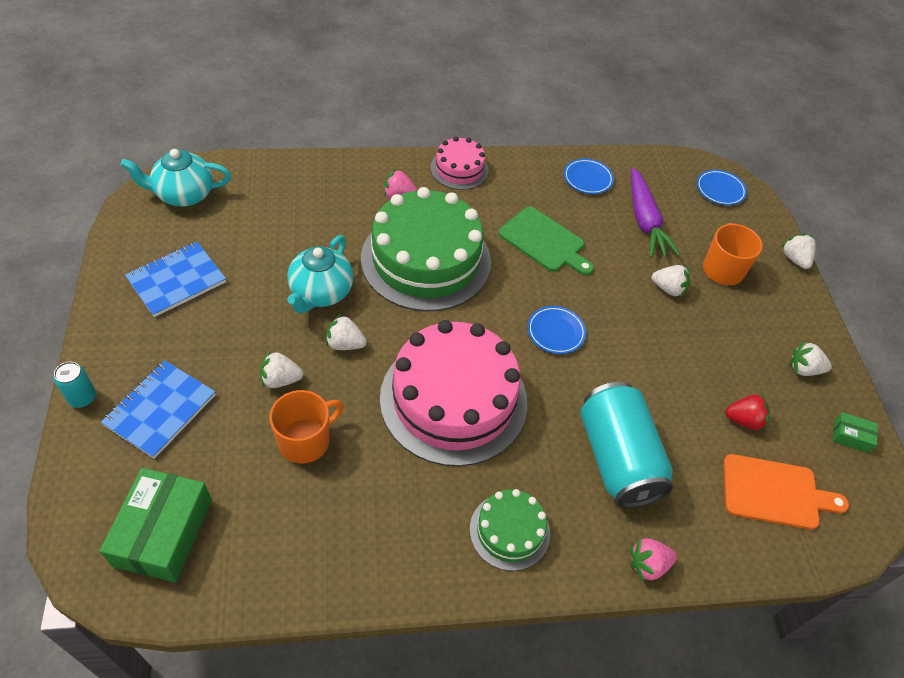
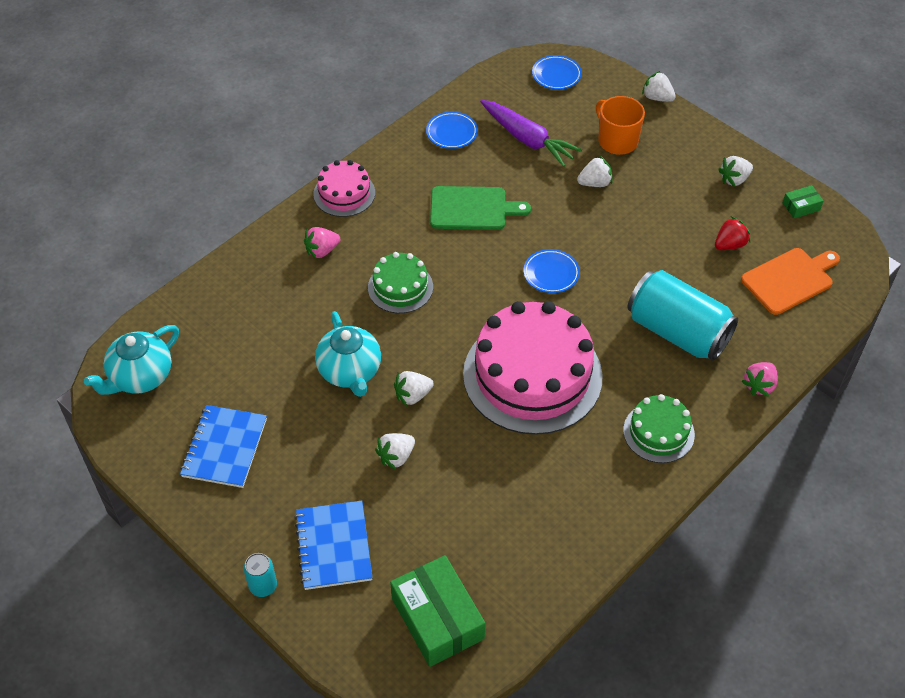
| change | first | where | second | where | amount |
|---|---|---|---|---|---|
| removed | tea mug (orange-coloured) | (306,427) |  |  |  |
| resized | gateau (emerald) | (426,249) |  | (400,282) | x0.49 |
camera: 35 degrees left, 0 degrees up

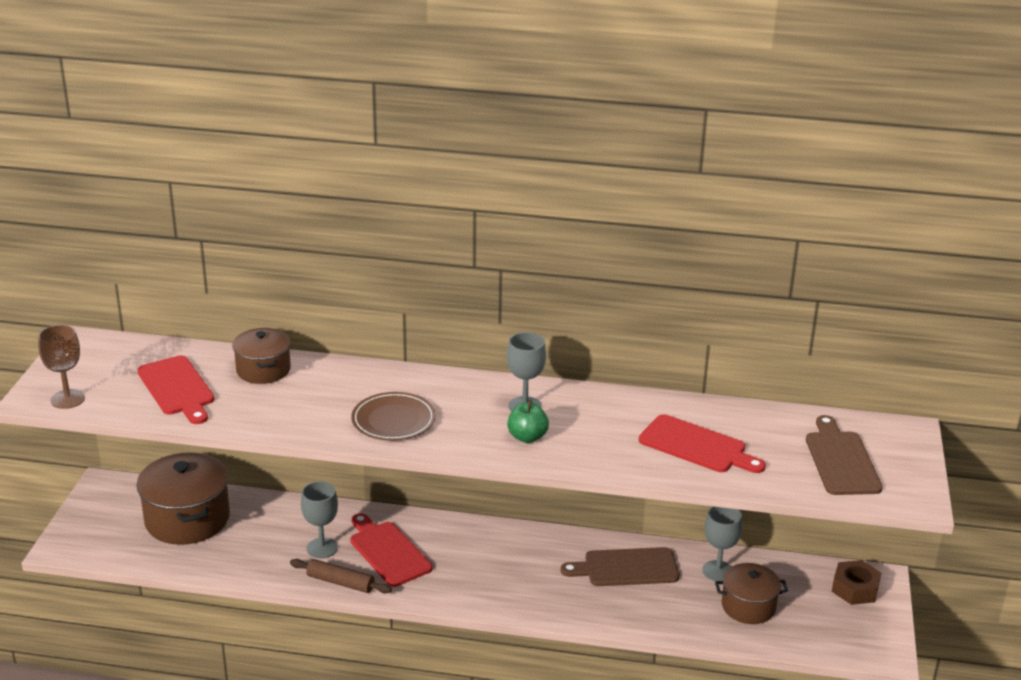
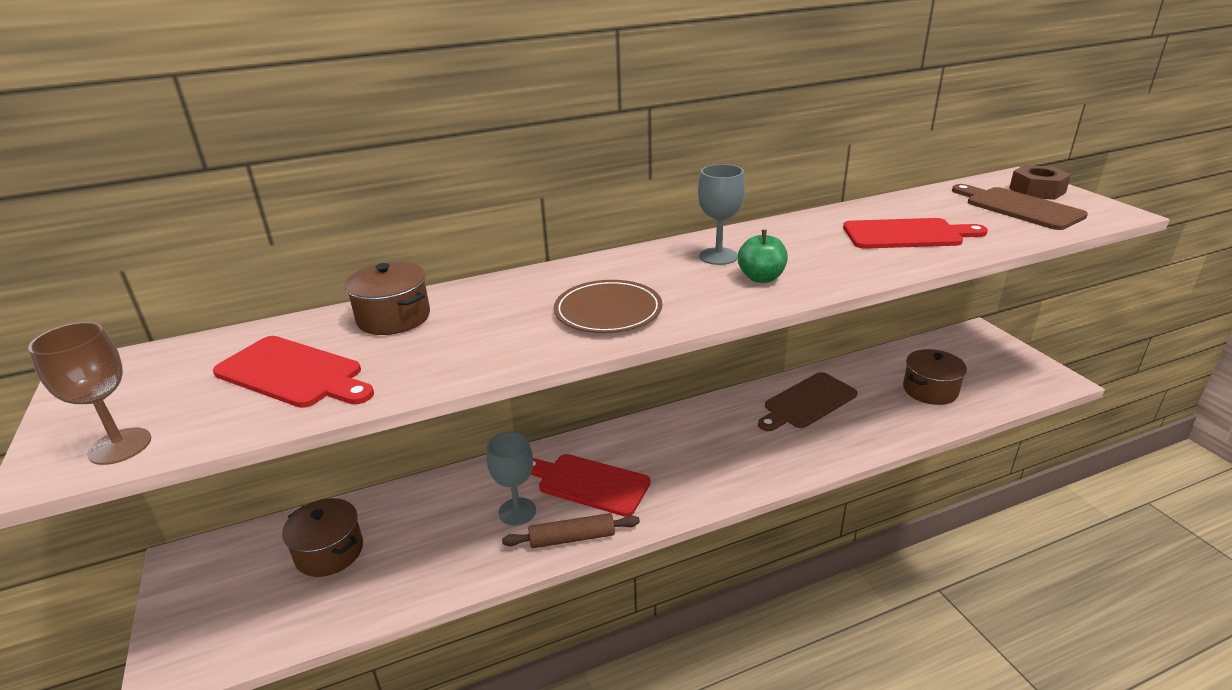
| change | first | where | second | where | amount |
|---|---|---|---|---|---|
| resized | pot (dark brown) | (183,498) |  | (322,537) | x0.61 |
| removed | goblet (grey) | (722,543) |  |  |  |
| moved | hex nut (dark brown) | (856,582) |  | (1040,182) |  |
camera: 30 degrees left, 0 degrees up

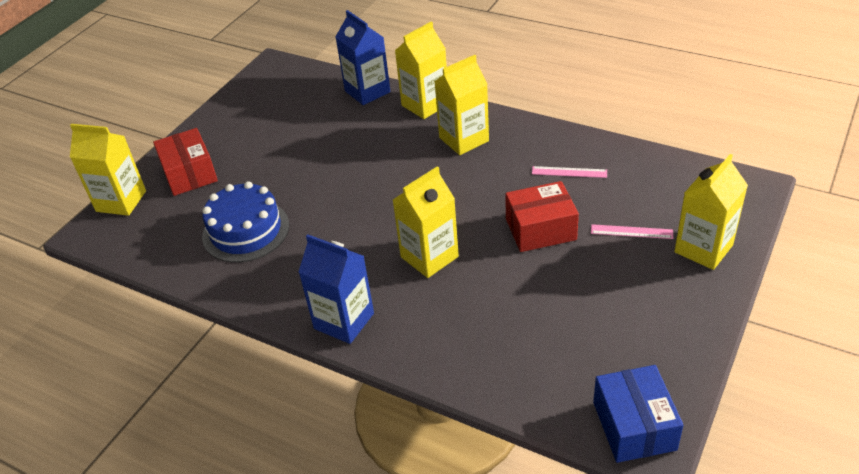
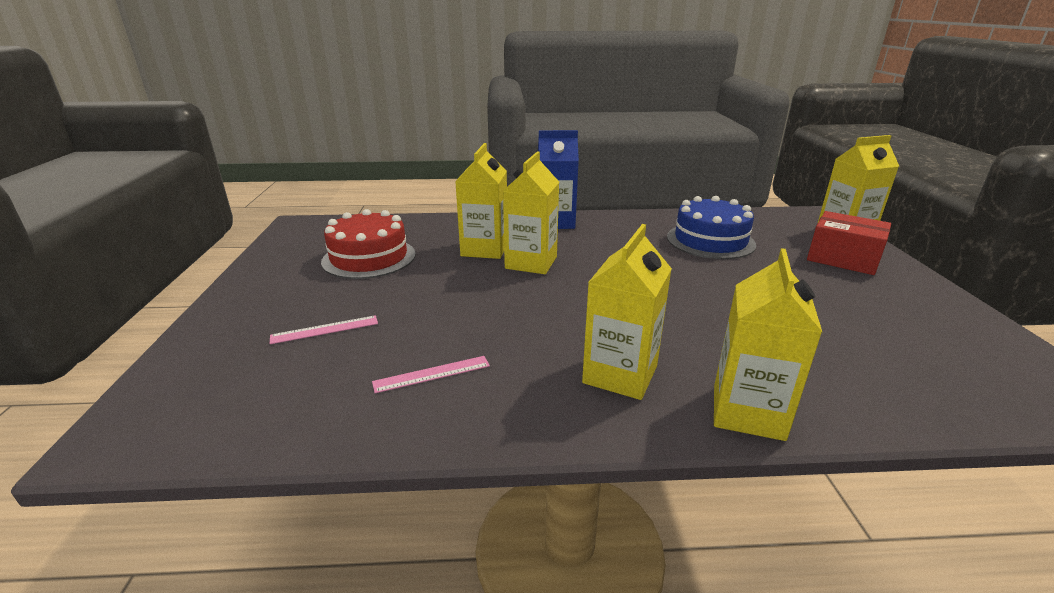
| change | first | where | second | where | amount |
|---|---|---|---|---|---|
| removed | milk carton (royal blue) | (363,57) |  |  |  |
| removed | package (red) | (542,216) |  |  |  |
| removed | package (royal blue) | (638,414) |  |  |  |
| moved | milk carton (bright yellow) | (711,212) |  | (481,201) |  |
| added |  |  | gateau (red) | (368,244) |  |
camera: 145 degrees right, 15 degrees down

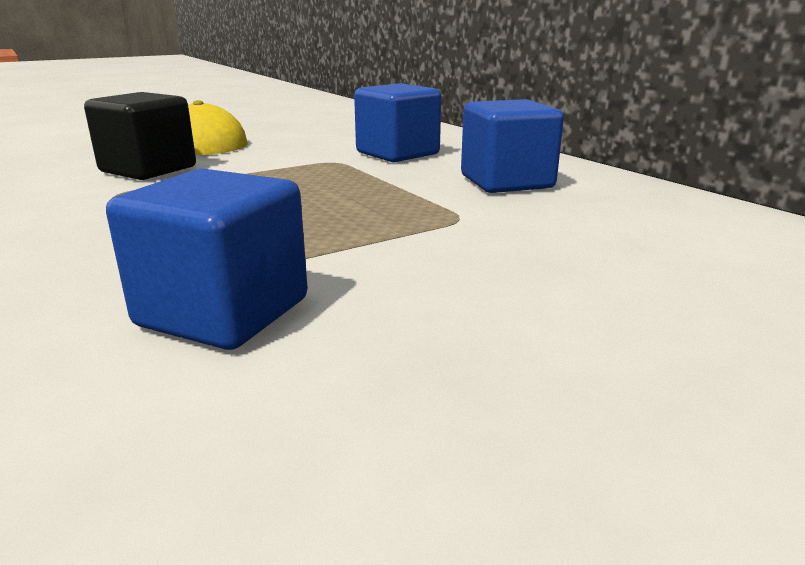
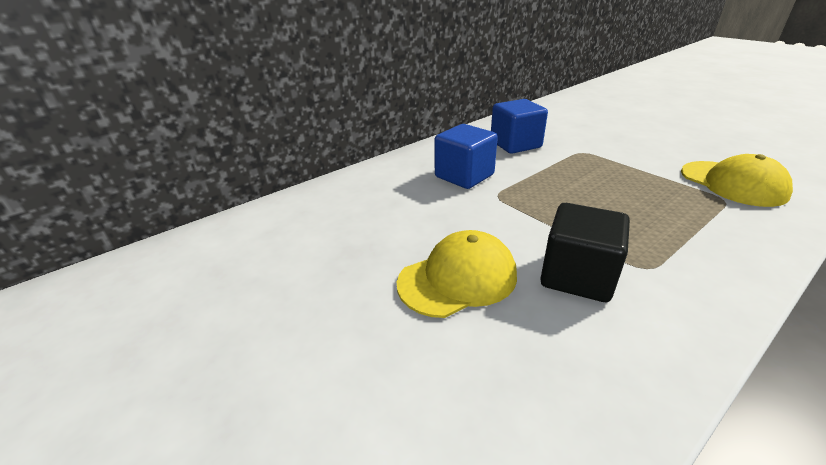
| change | first | where | second | where | amount |
|---|---|---|---|---|---|
| replaced | solid cube (royal blue) | (207,259) | cap (bright yellow) | (737,180) |  |
camera: 95 degrees left, 10 degrees up

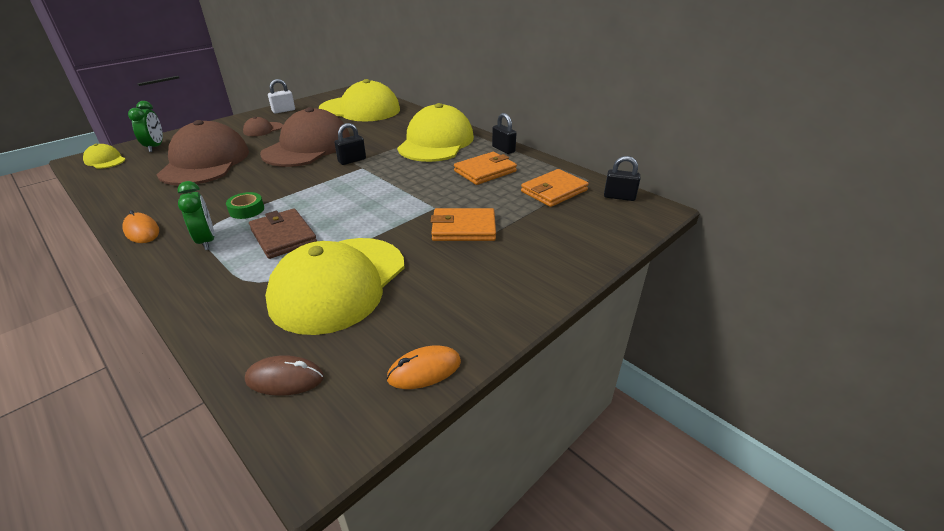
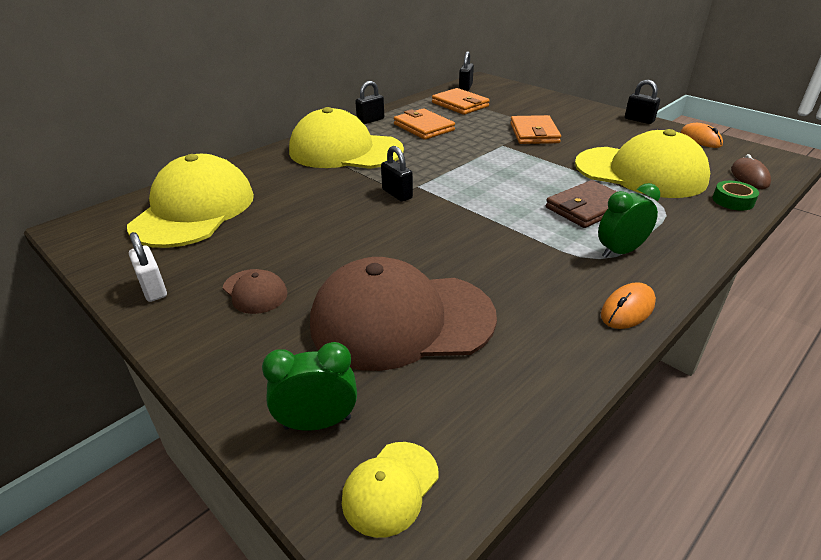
| change | first | where | second | where | amount |
|---|---|---|---|---|---|
| moved | tape (emerald) | (245,205) |  | (736,196) |  |
| removed | cap (dark brown) | (305,137) |  |  |  |
| added |  |  | padlock (ebony) | (642,102) |  |
camera: 90 degrees left, 0 degrees up

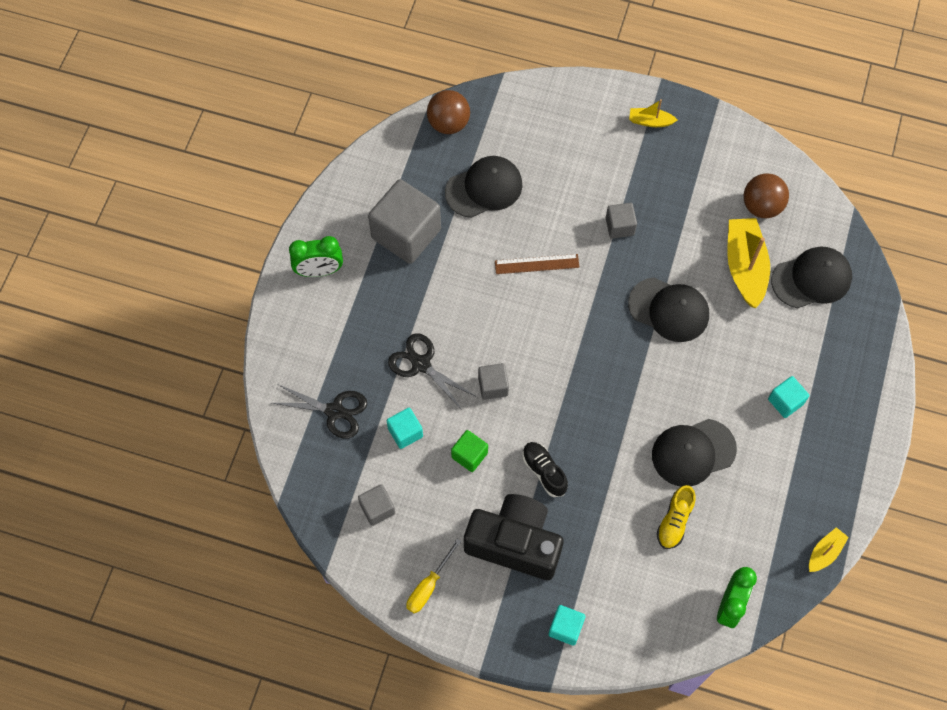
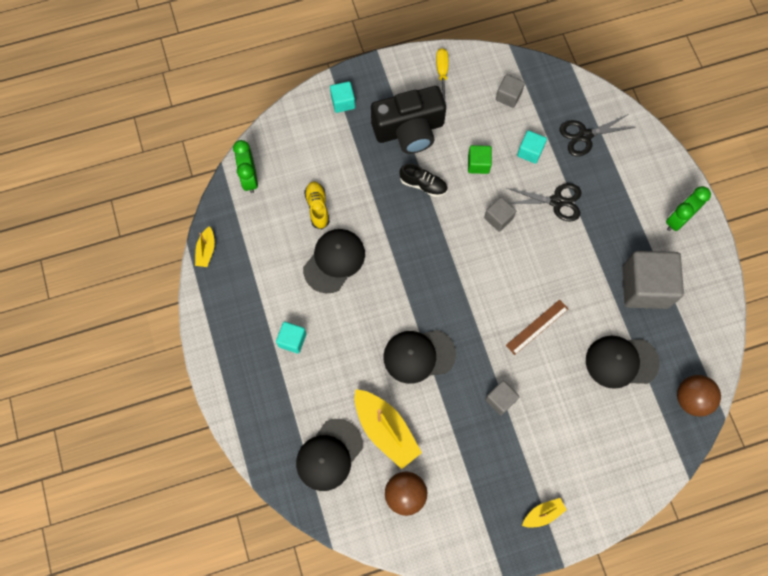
| change | first | where | second | where | amount |
|---|---|---|---|---|---|
| turned | cap (ebony) | (484,187) |  | (622,362) | 60 degrees clockwise |
camera: 145 degrees right, 5 degrees up

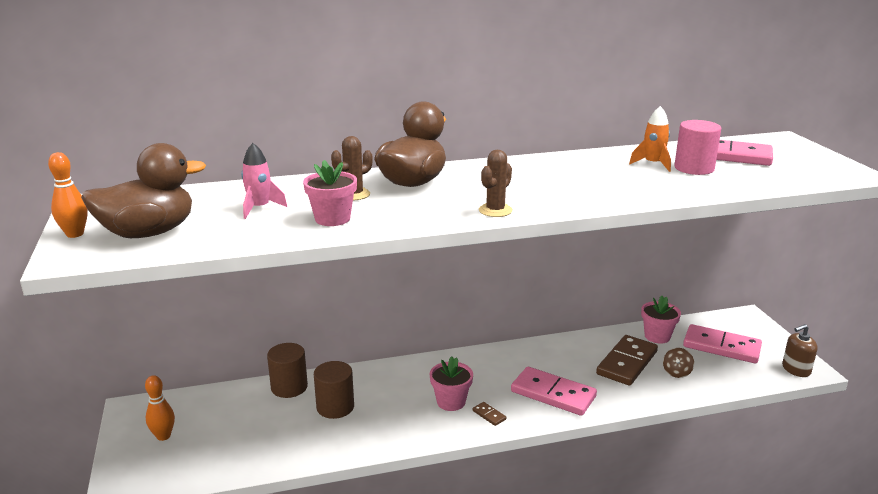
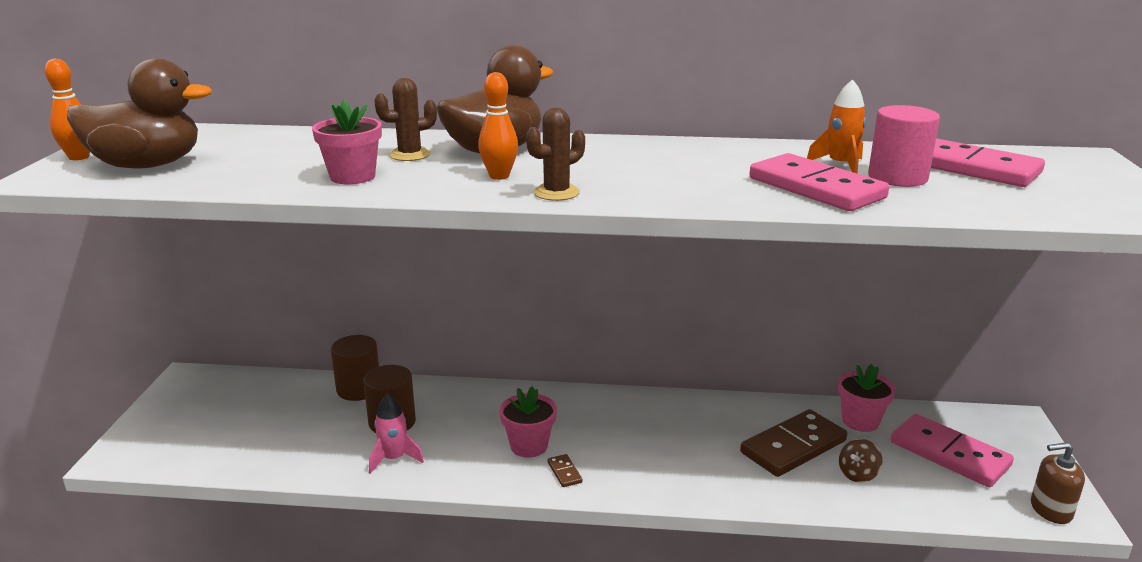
| change | first | where | second | where | amount |
|---|---|---|---|---|---|
| moved | bowling pin (orange-coloured) | (160,408) |  | (498,126) |  |
| moved | toy rocket (pink) | (264,181) |  | (396,433) |  |
| moved | domino piece (pink) | (554,391) |  | (819,182) |  |
camera: 20 degrees right, 0 degrees up

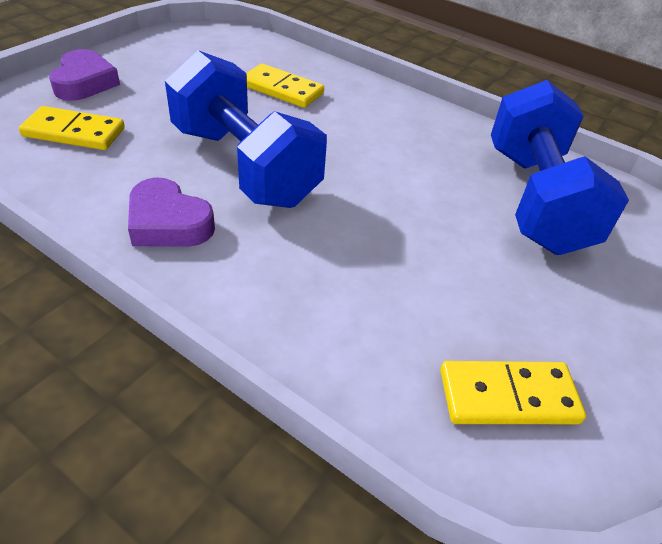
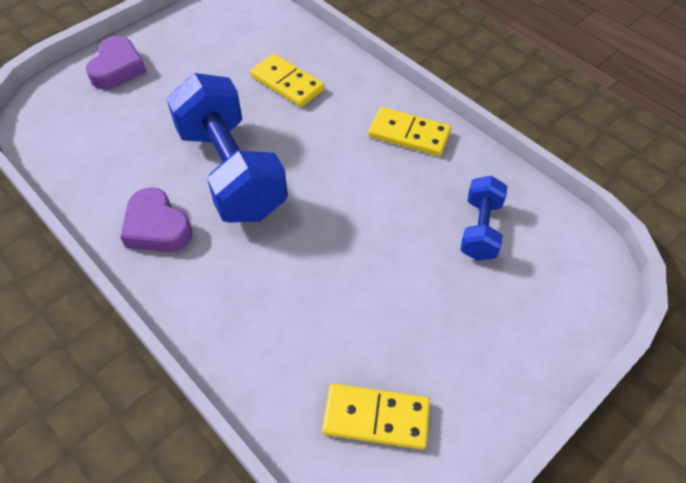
| change | first | where | second | where | amount |
|---|---|---|---|---|---|
| moved | domino piece (bright yellow) | (72,128) |  | (409,131) |  |
| resized | hand weight (royal blue) | (560,167) |  | (484,218) | x0.51 |
camera: 15 degrees right, 10 degrees up

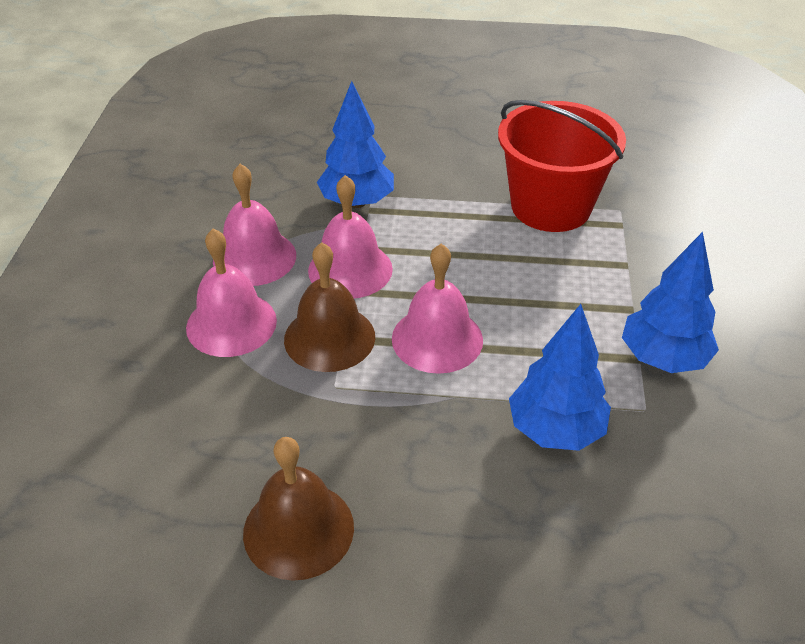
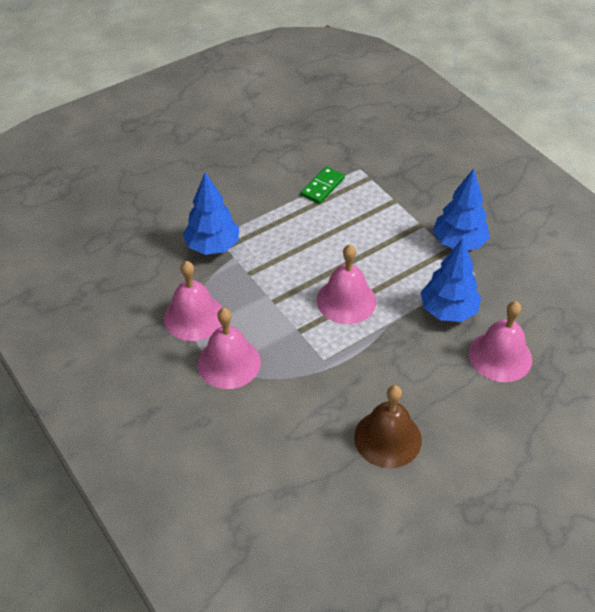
| change | first | where | second | where | amount |
|---|---|---|---|---|---|
| removed | hand bell (dark brown) | (329,307) |  |  |  |
| moved | hand bell (pink) | (350,236) |  | (500,341) |  |
| replaced | pail (red) | (562,166) | domino piece (emerald) | (323,185) |  |
camera: 40 degrees left, 5 degrees up

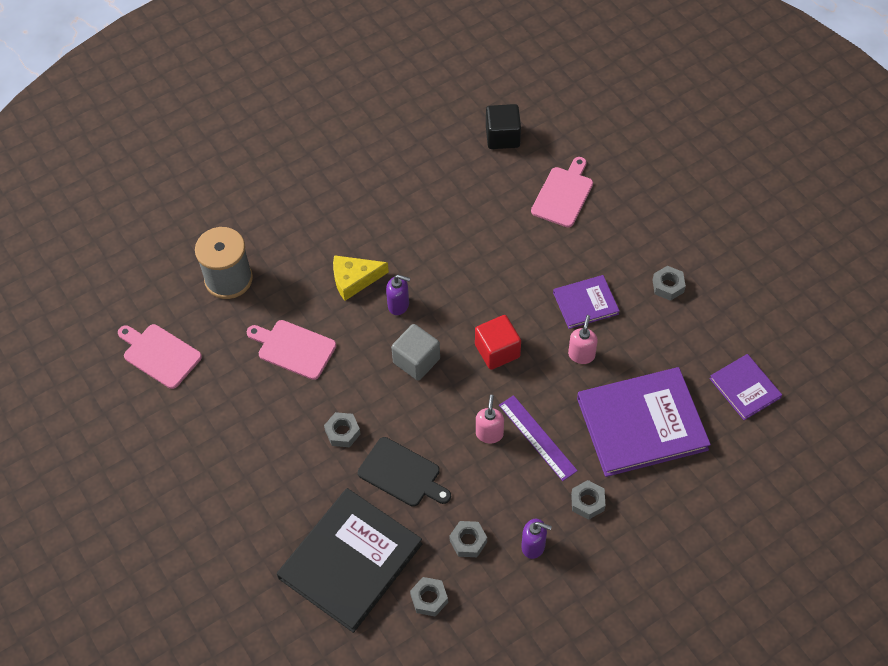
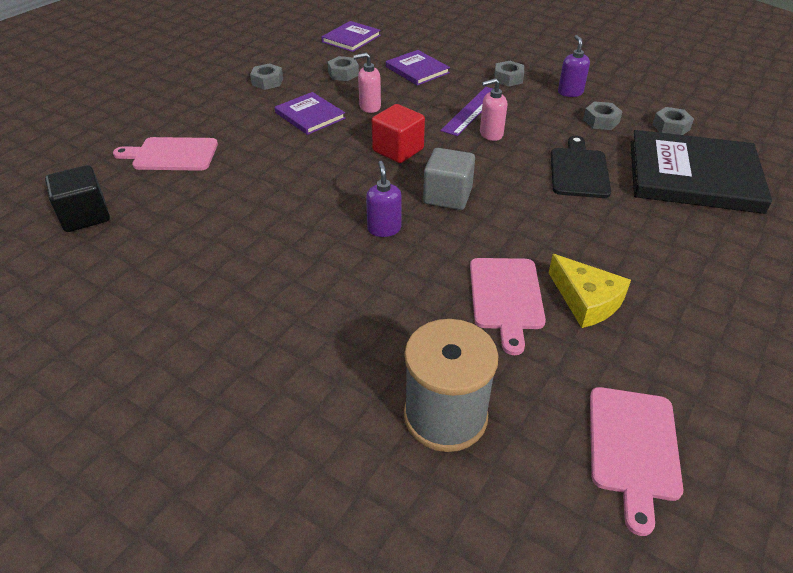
| change | first | where | second | where | amount |
|---|---|---|---|---|---|
| moved | hex nut (grey) | (342,429) |  | (343,68) |  |
| moved | cheese (bright yellow) | (361,278) |  | (590,291) |  |
| resized | book (royal purple) | (644,422) |  | (418,68) | x0.52 |
camera: 115 degrees left, 15 degrees down

